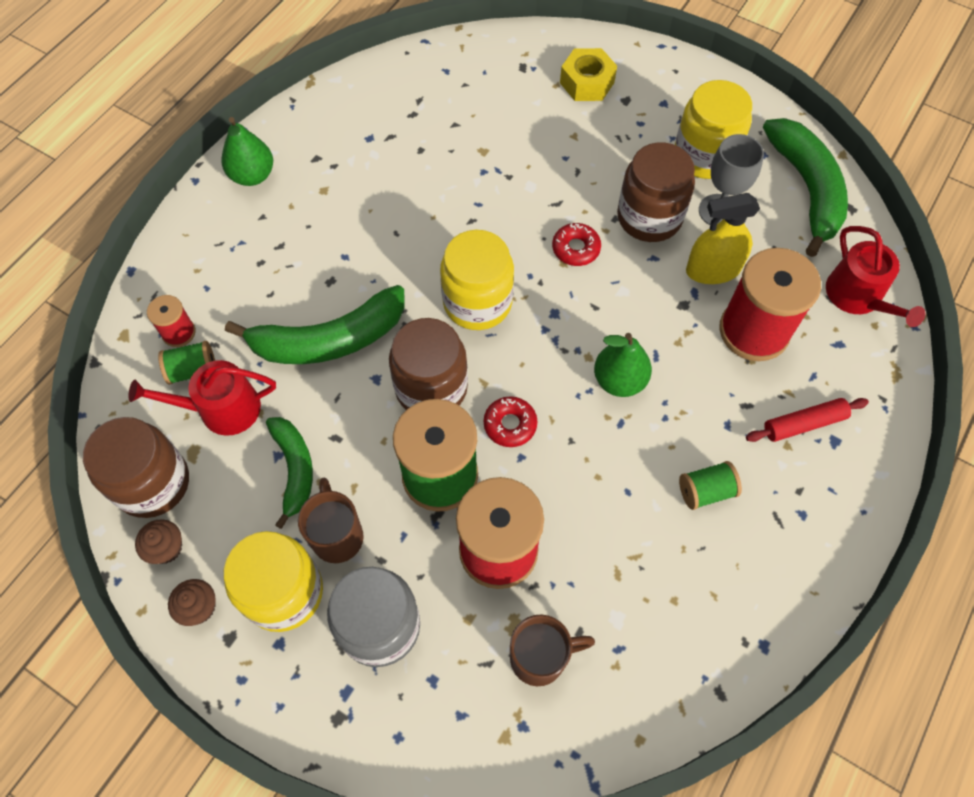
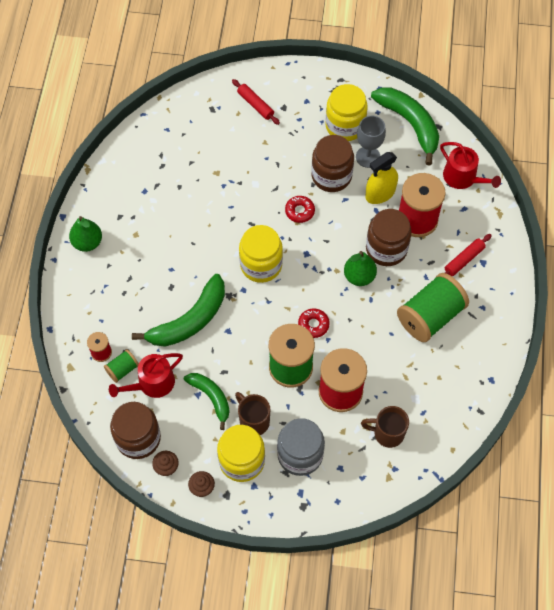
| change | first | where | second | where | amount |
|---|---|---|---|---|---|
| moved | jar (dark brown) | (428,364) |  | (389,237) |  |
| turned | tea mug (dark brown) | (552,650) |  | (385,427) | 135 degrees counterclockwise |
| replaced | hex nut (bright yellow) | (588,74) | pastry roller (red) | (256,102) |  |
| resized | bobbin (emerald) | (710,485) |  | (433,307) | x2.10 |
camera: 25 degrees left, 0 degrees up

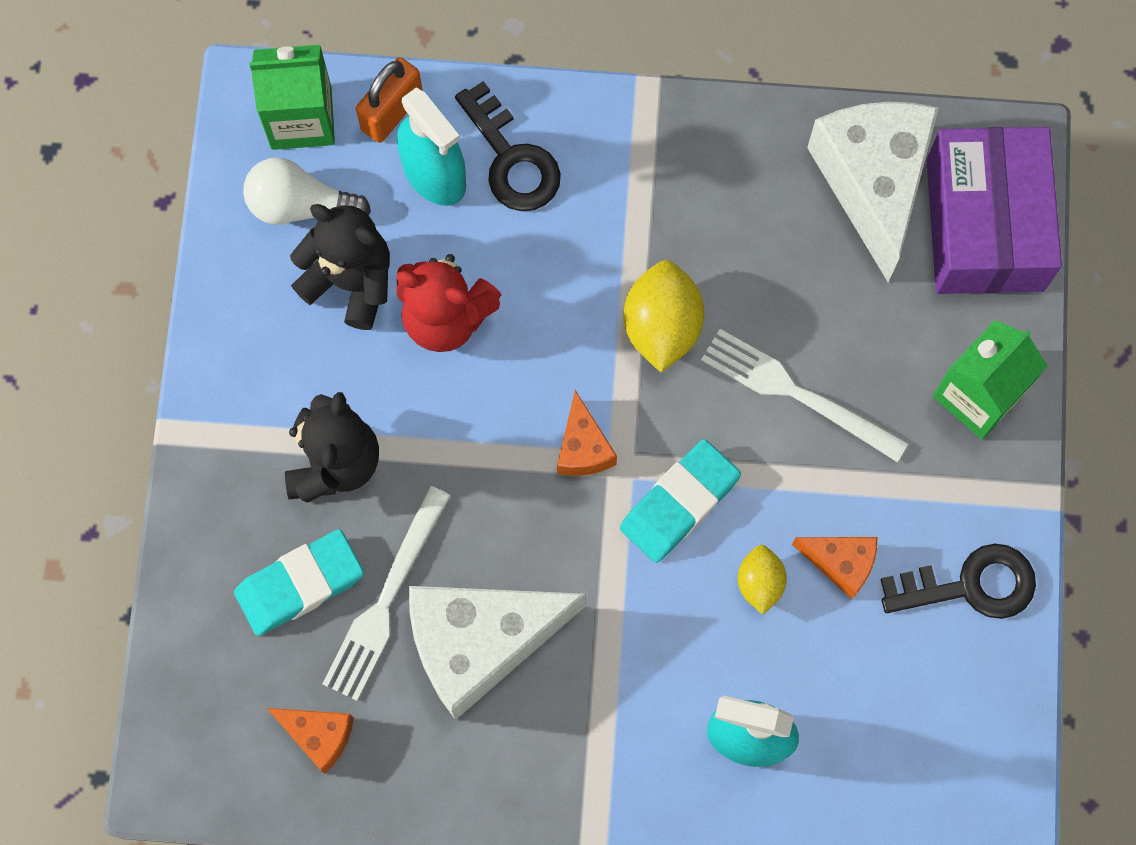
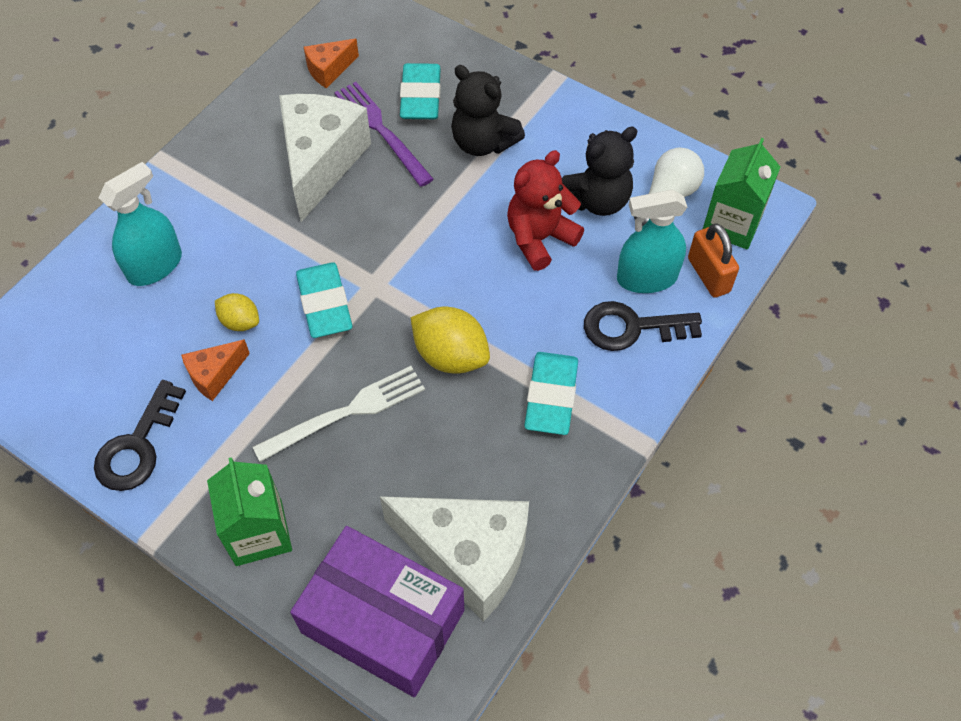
| change | first | where | second | where | amount |
|---|---|---|---|---|---|
| recoloured | table fork (pure white) | (386,593) | table fork (royal purple) | (384,134) |  |
| removed | cheese (orange-coloured) | (587,433) |  |  |  |
| added |  |  | gum eraser (aqua) | (551,393) |  |
camera: 120 degrees right, 15 degrees down

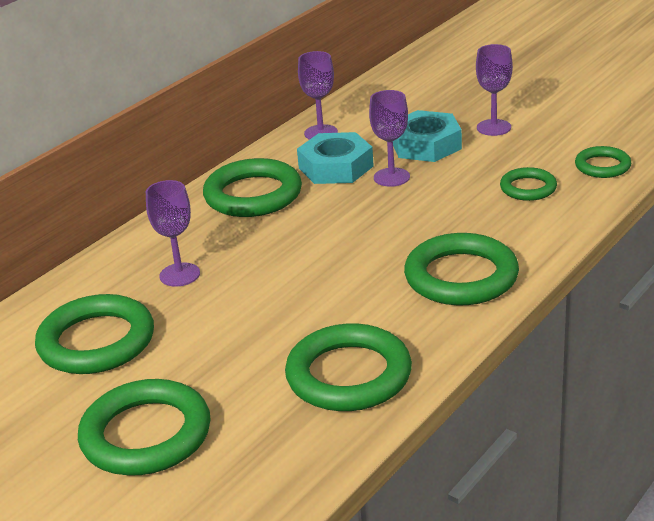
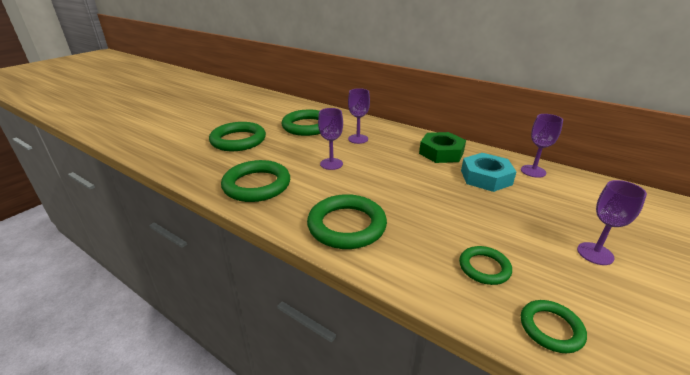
| change | first | where | second | where | amount |
|---|---|---|---|---|---|
| replaced | ring (emerald) | (252,187) | hex nut (emerald) | (442,147) |  |
| moved | goblet (royal purple) | (389,138) |  | (330,139) |  |
| removed | hex nut (aqua) | (427,136) |  |  |  |
camera: 85 degrees right, 0 degrees up

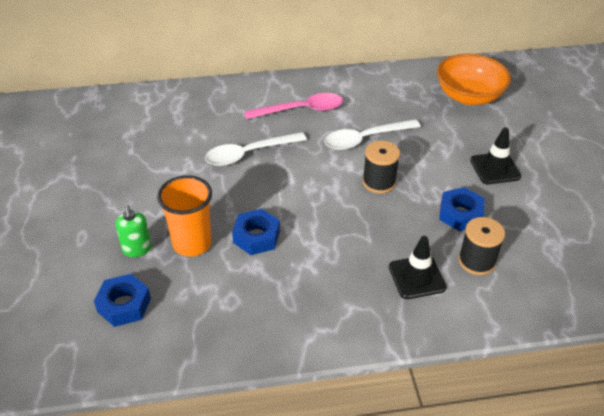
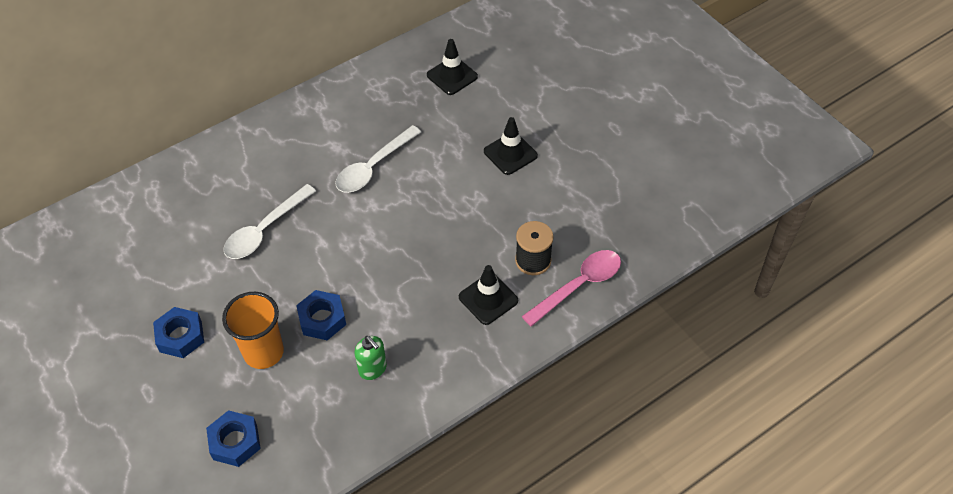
| change | first | where | second | where | amount |
|---|---|---|---|---|---|
| moved | pump bottle (emerald) | (133,231) |  | (371,358) |  |
| moved | spoon (pink) | (293,106) |  | (571,288) |  |
| removed | bobbin (ebony) | (381,167) |  |  |  |
| replaced | serving bowl (orange-coloured) | (474,79) | road cone (ebony) | (452,67) |  |
| moved | hex nut (royal blue) | (461,209) |  | (178,332) |  |
camera: 25 degrees left, 10 degrees up

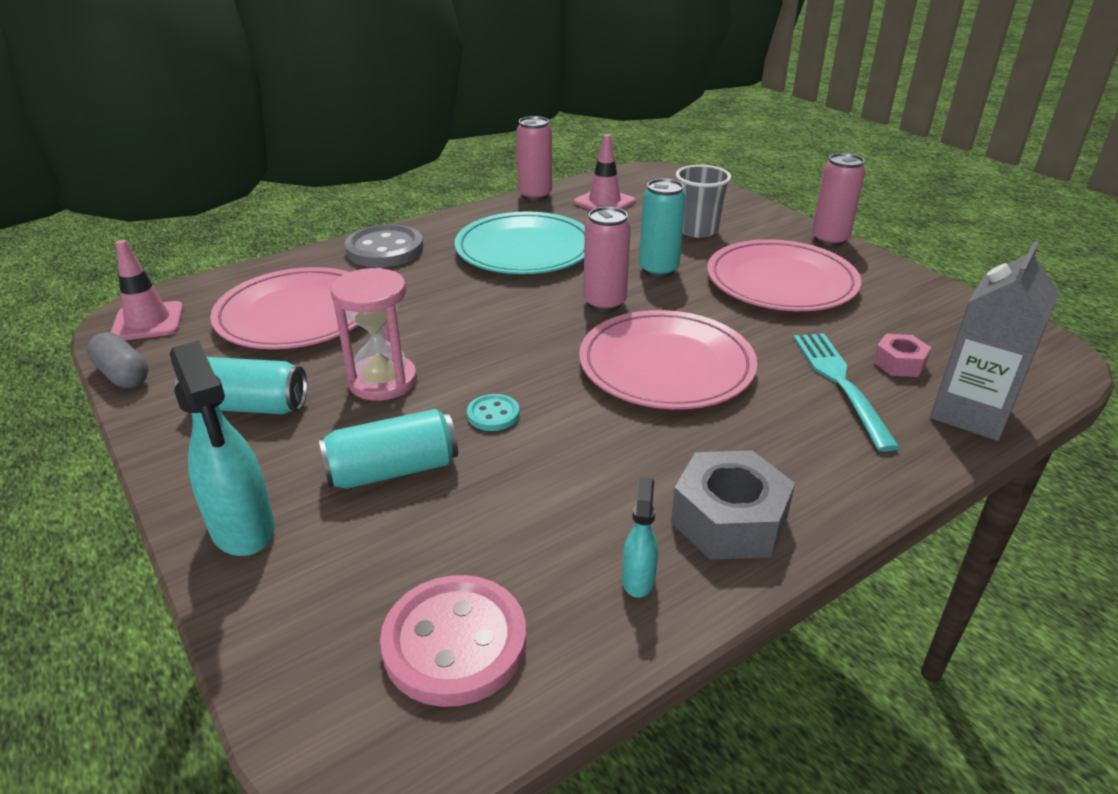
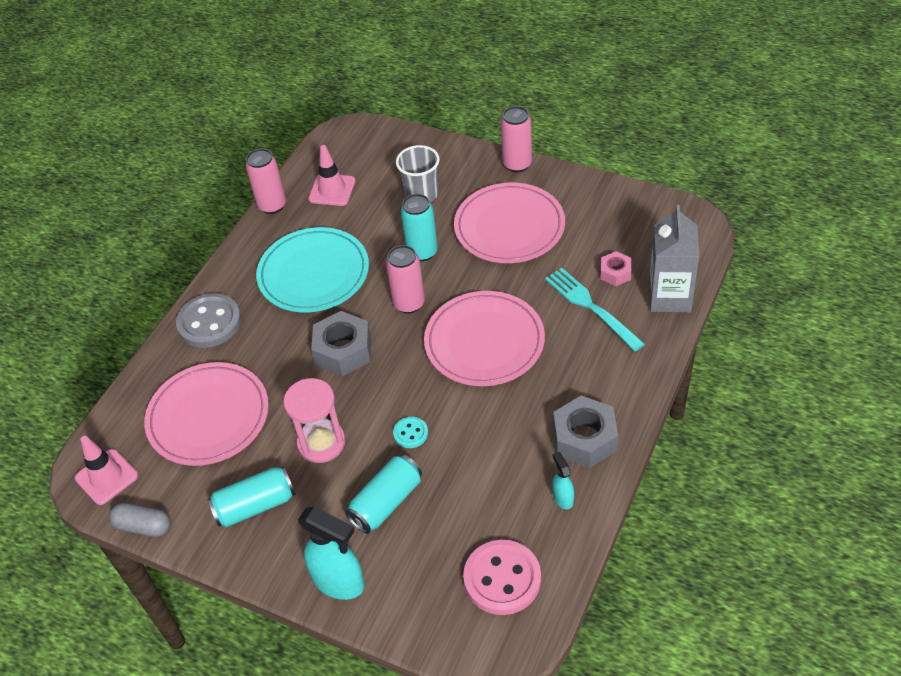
| change | first | where | second | where | amount |
|---|---|---|---|---|---|
| added |  |  | hex nut (grey) | (341,343) |  |
camera: 25 degrees left, 15 degrees up

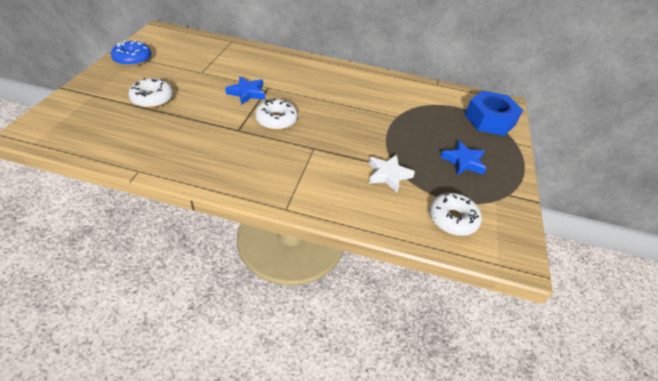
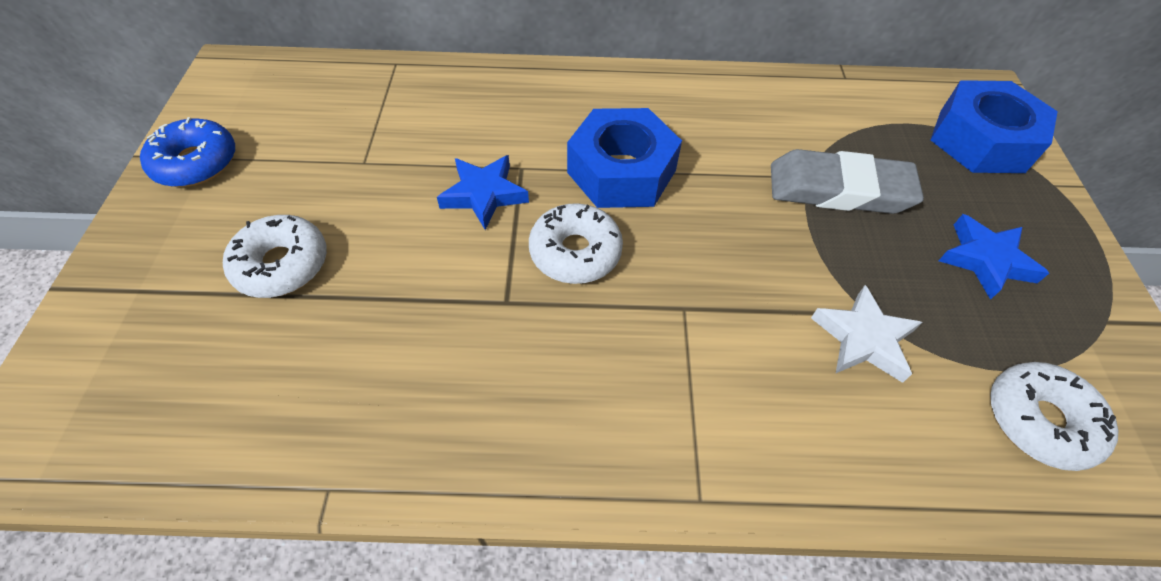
| change | first | where | second | where | amount |
|---|---|---|---|---|---|
| added |  |  | hex nut (royal blue) | (624,158) |  |
| added |  |  | gum eraser (grey) | (847,181) |  |
camera: 10 degrees left, 10 degrees up

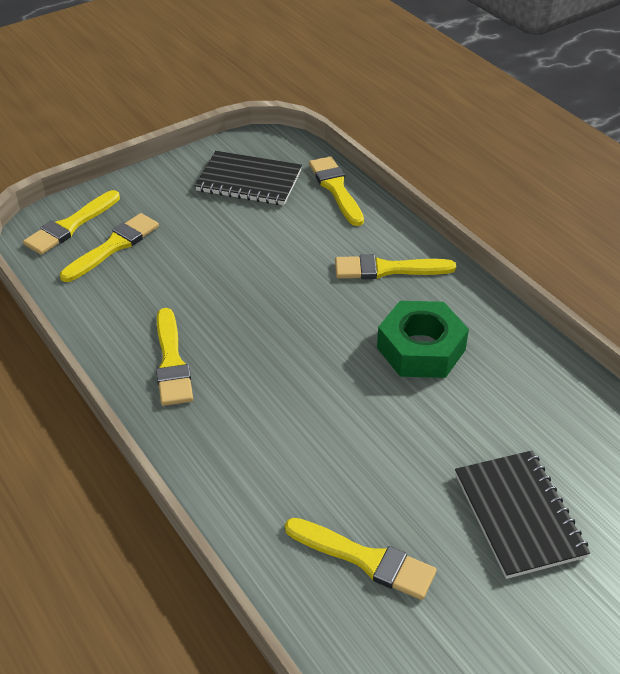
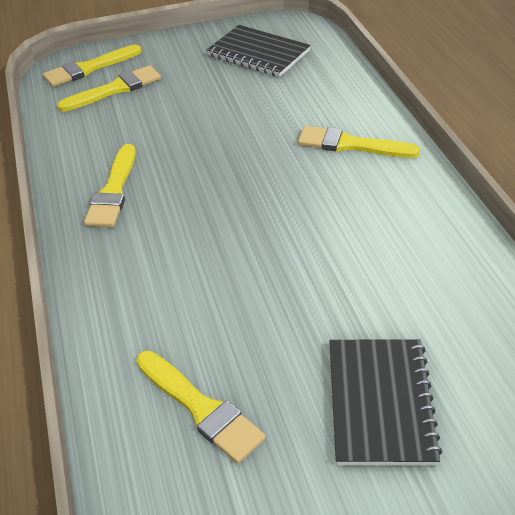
| change | first | where | second | where | amount |
|---|---|---|---|---|---|
| removed | paintbrush (bright yellow) | (336,191) |  |  |  |
| removed | hex nut (emerald) | (423,339) |  |  |  |
camera: 20 degrees right, 0 degrees up

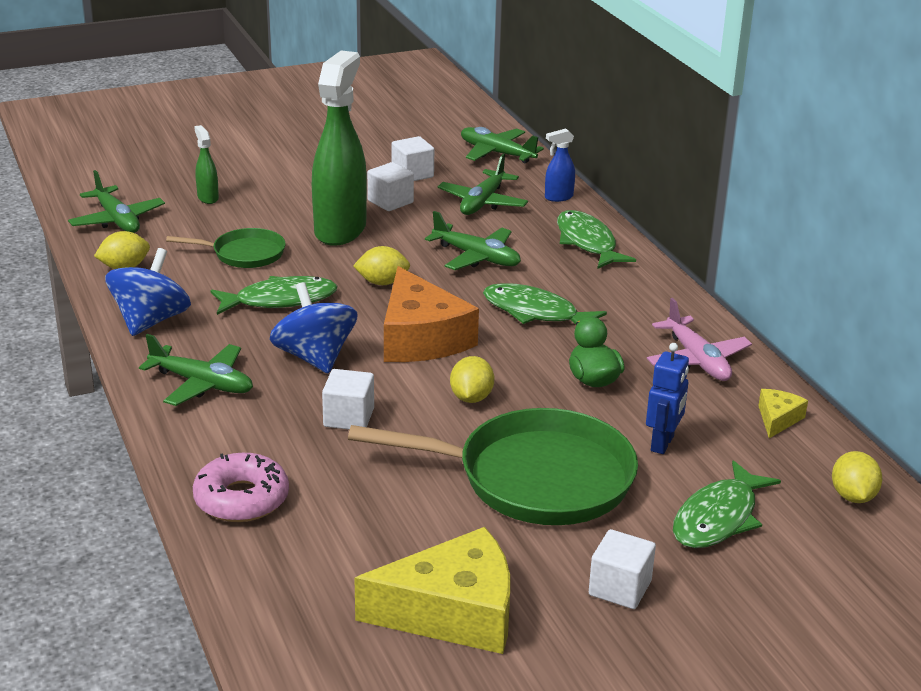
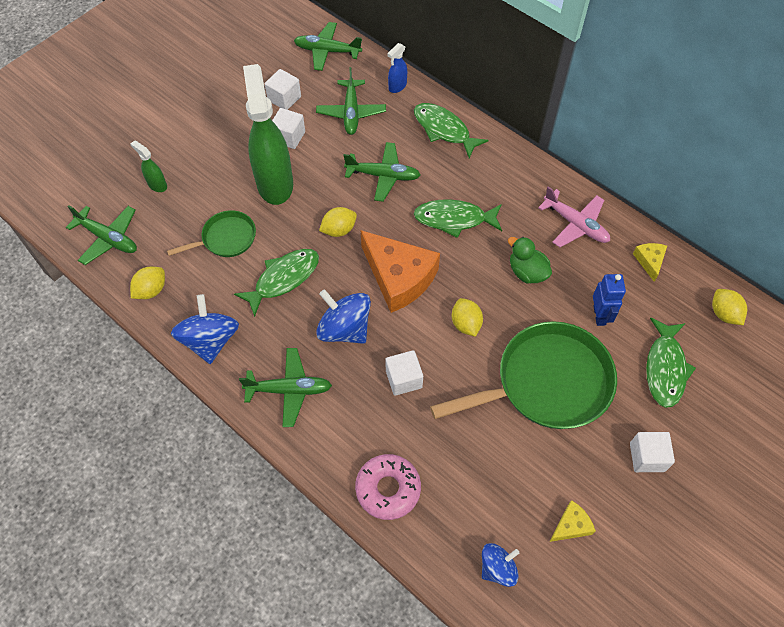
| change | first | where | second | where | amount |
|---|---|---|---|---|---|
| resized | cheese (bright yellow) | (432,590) |  | (572,521) | x0.45 |
| added |  |  | spinning top (royal blue) | (500,565) |  |
camera: 25 degrees left, 30 degrees up

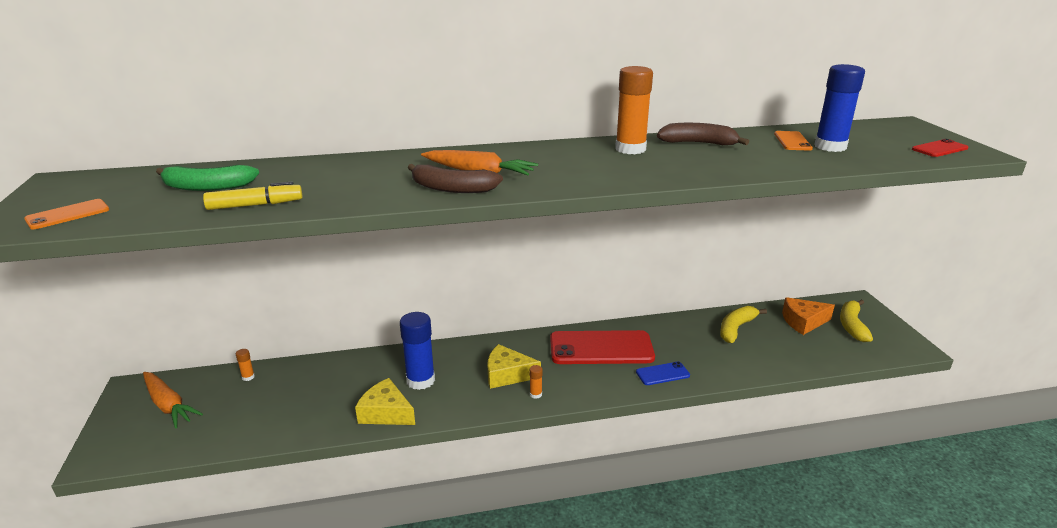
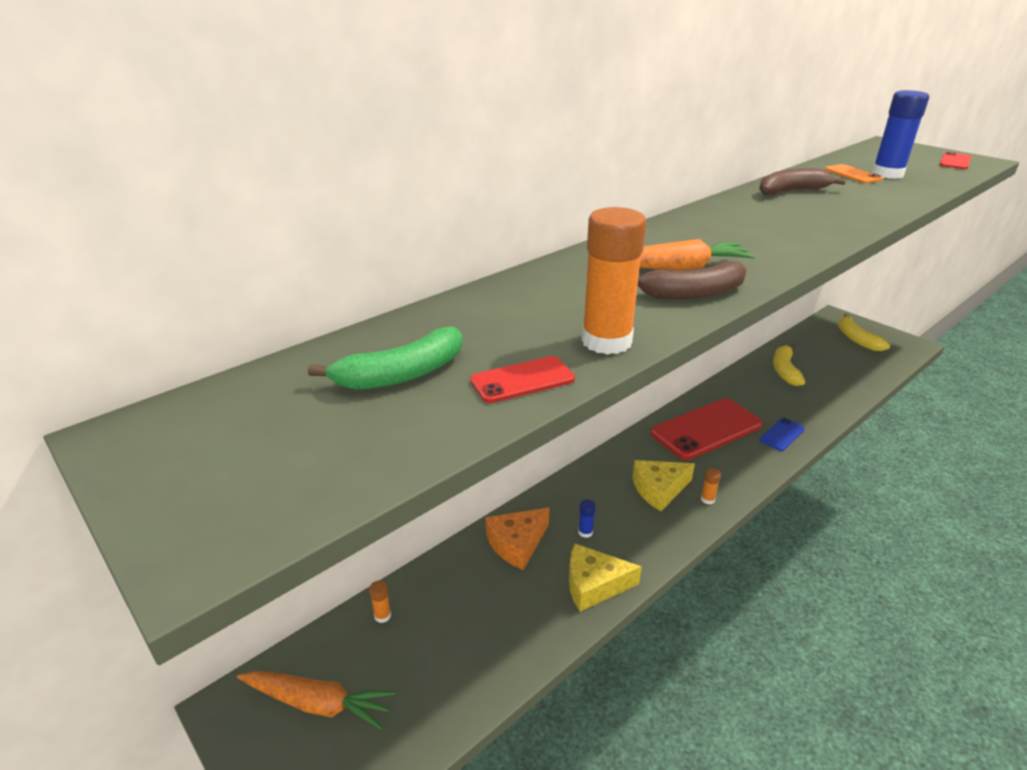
| change | first | where | second | where | amount |
|---|---|---|---|---|---|
| removed | smartphone (orange-coloured) | (66,214) |  |  |  |
| replaced | marker pen (bright yellow) | (252,195) | smartphone (red) | (522,379) |  |
| resized | glue stick (royal blue) | (417,351) |  | (587,519) | x0.43 |
| moved | glue stick (orange-coloured) | (634,110) |  | (614,281) |  |
| moved | cheese (orange-coloured) | (808,316) |  | (517,539) |  |
camera: 30 degrees left, 5 degrees up

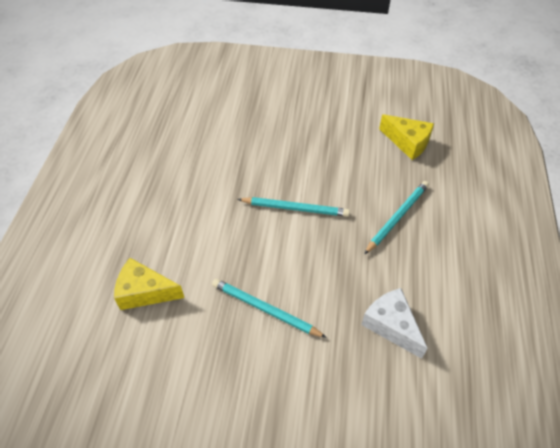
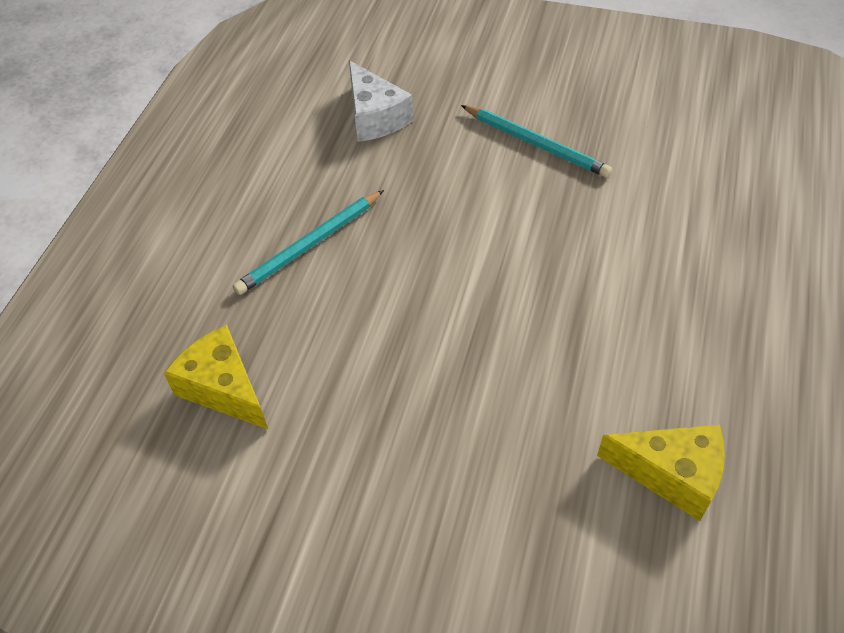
| change | first | where | second | where | amount |
|---|---|---|---|---|---|
| moved | cheese (bright yellow) | (149,284) |  | (661,472) |  |
| removed | pencil (aqua) | (294,207) |  |  |  |
camera: 170 degrees left, 0 degrees up

